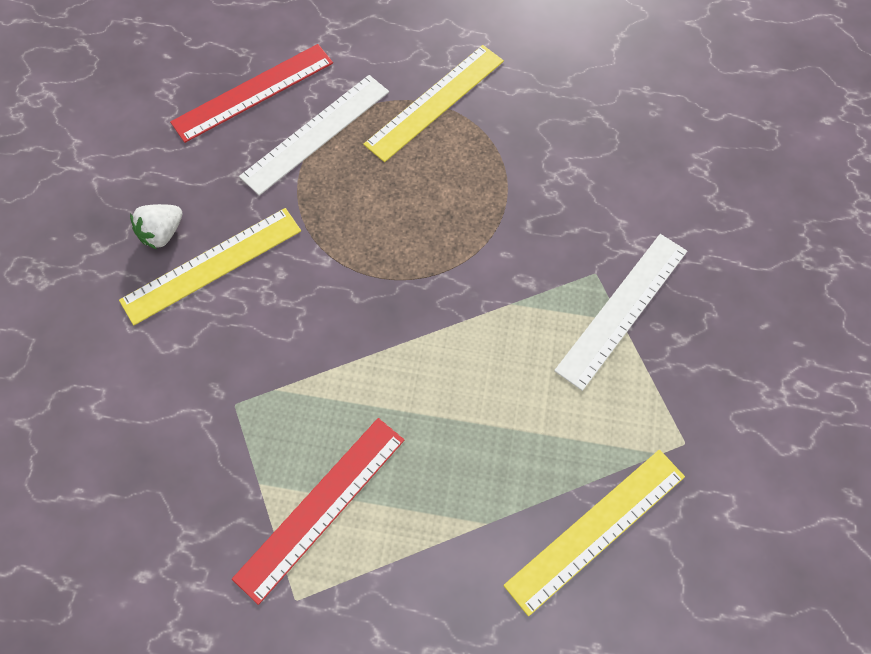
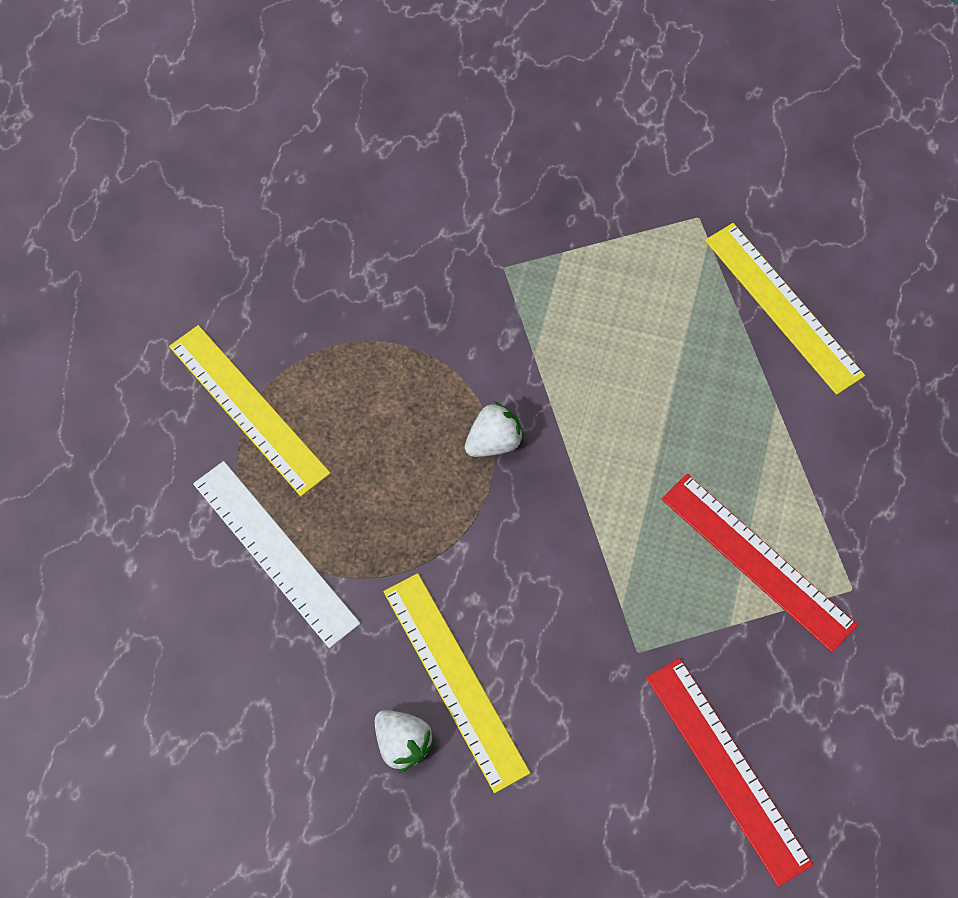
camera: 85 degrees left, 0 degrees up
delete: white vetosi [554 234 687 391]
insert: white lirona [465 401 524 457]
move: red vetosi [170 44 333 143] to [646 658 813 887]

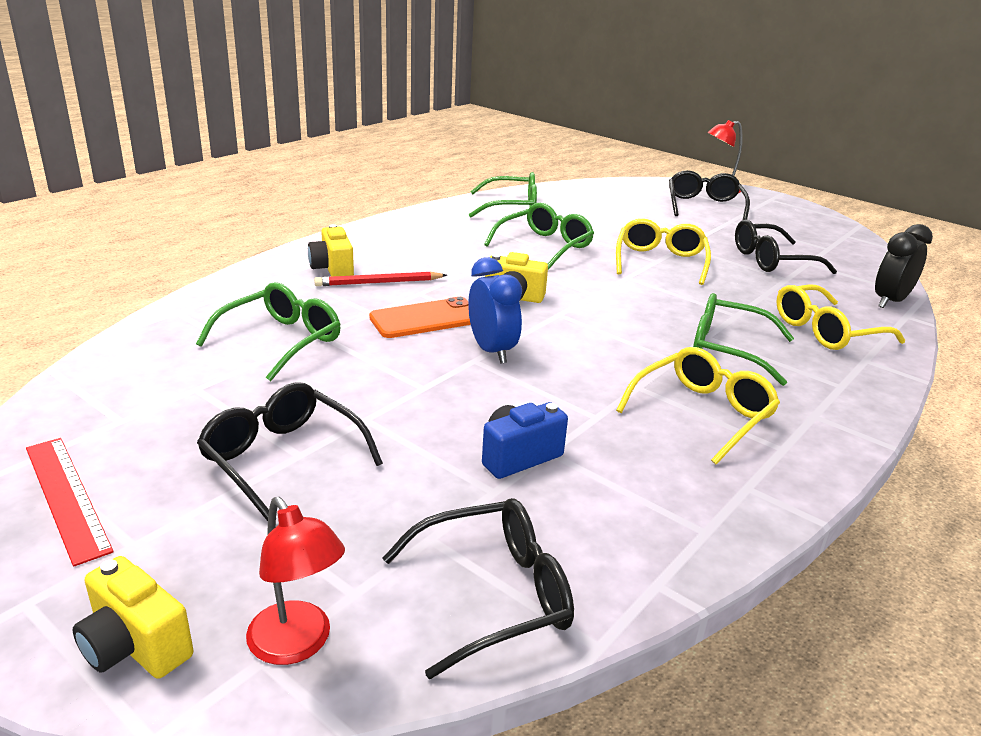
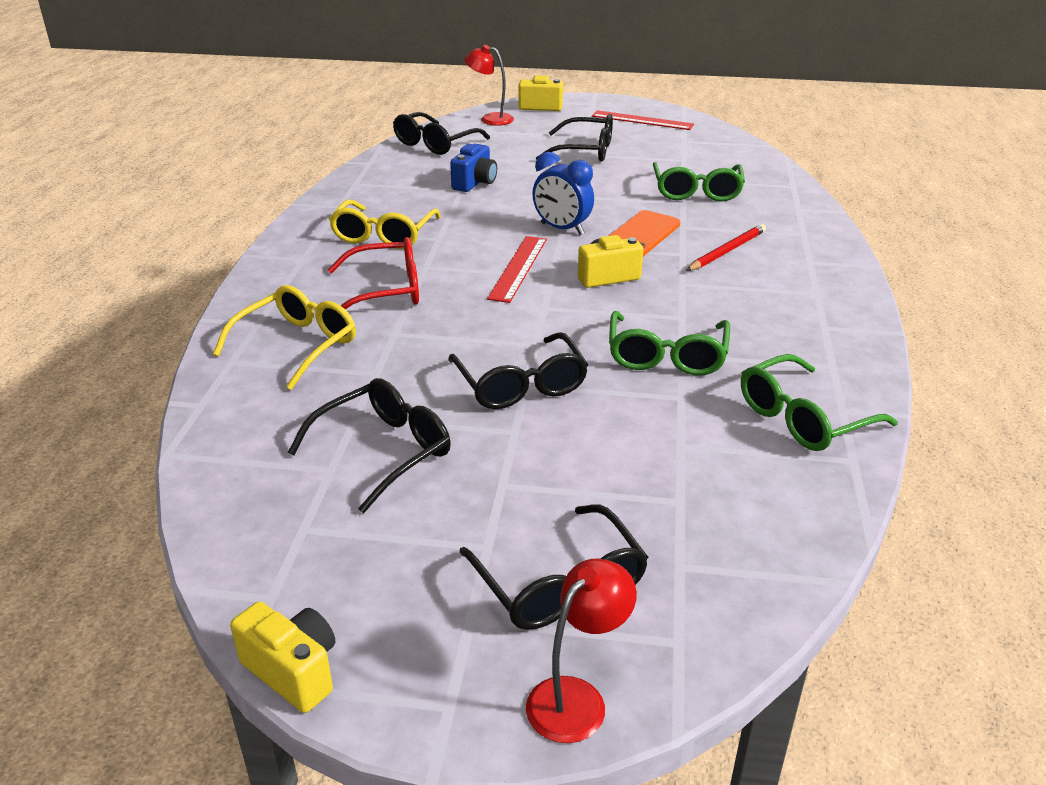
camera: 150 degrees right, 5 degrees up
delete: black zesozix [875 224 933 308]
insert: red vetosi [487 236 547 303]
move: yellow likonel [308 224 354 277] to [230 601 335 713]
recolor: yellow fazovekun [616 218 711 285] to black fazovekun [448 332 588 409]; green fazovekun [693 293 794 386] to red fazovekun [328 237 419 309]

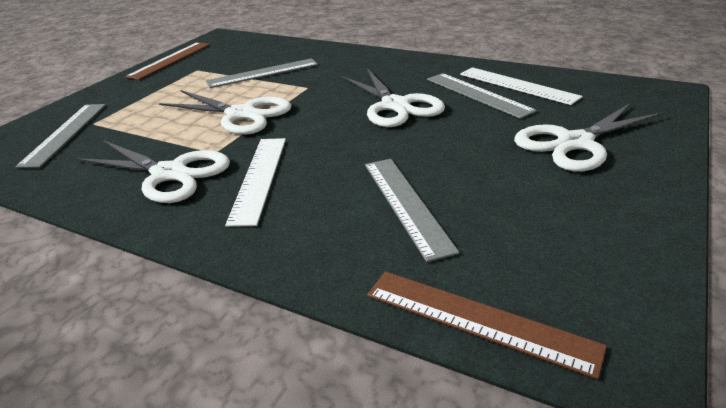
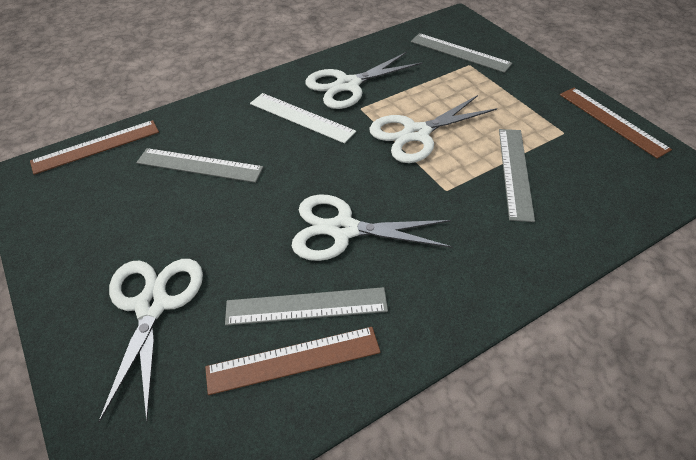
camera: 120 degrees right, 15 degrees up
recolor: white vetosi [460 67 583 105] to brown vetosi [205 327 381 395]

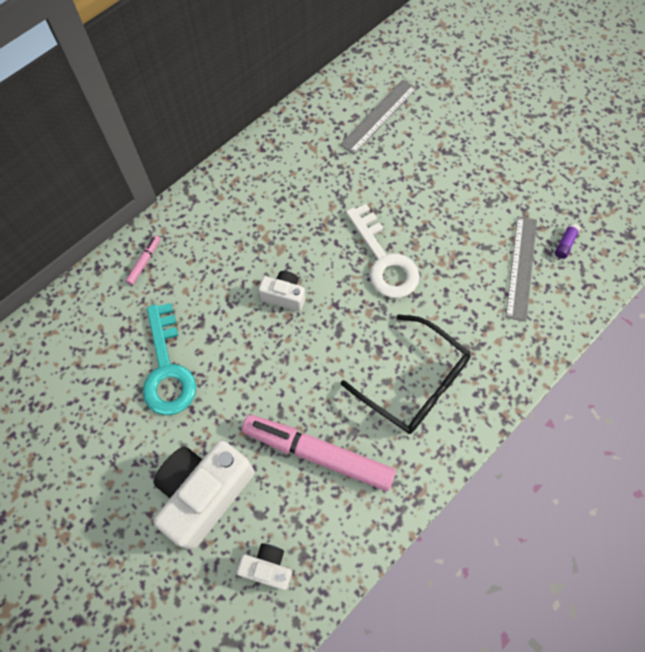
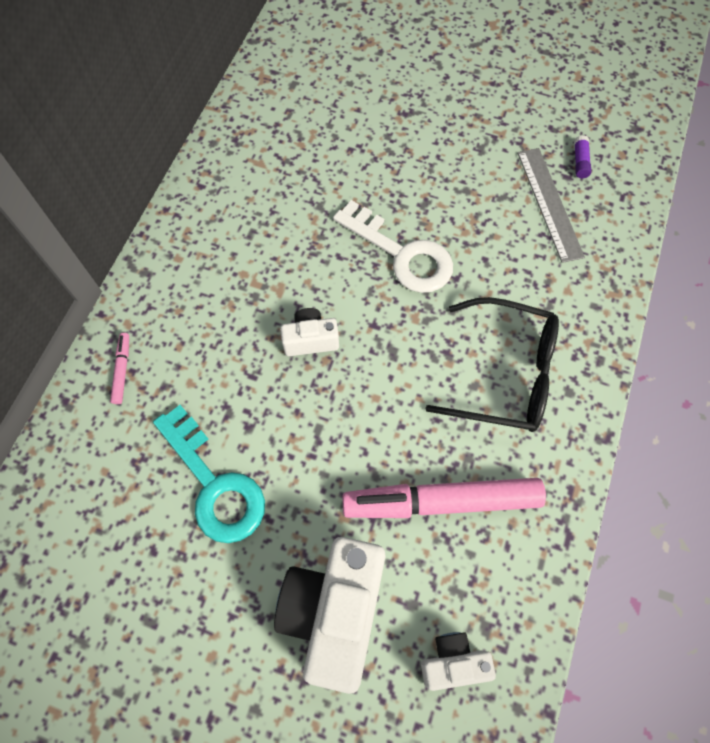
camera: 25 degrees left, 0 degrees up
delete: grey vetosi [340 80 417 154]

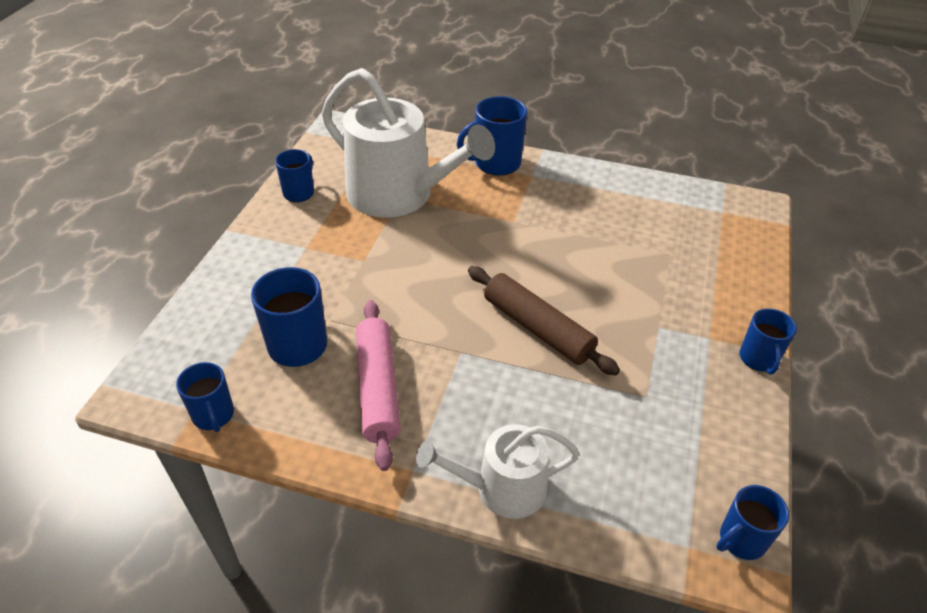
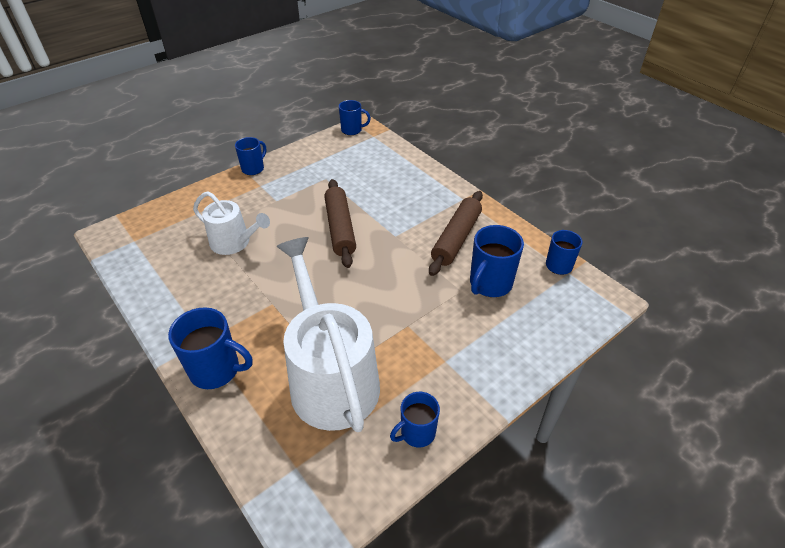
camera: 145 degrees left, 0 degrees up
move: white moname [416 424 580 519] to [193 191 270 255]
recolor: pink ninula [356 300 401 471] to brown ninula [429 191 483 276]

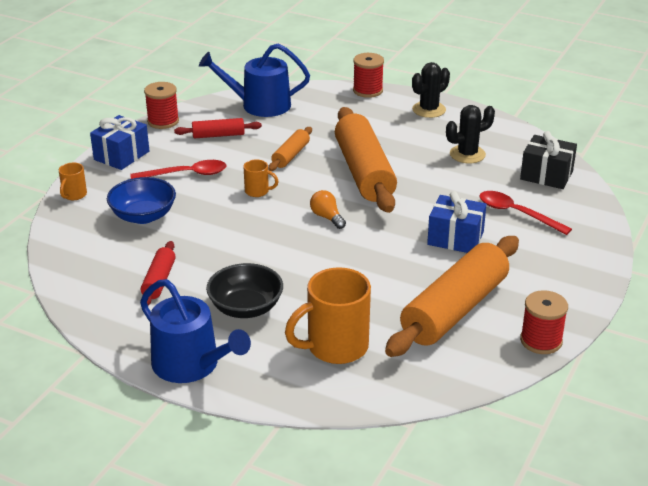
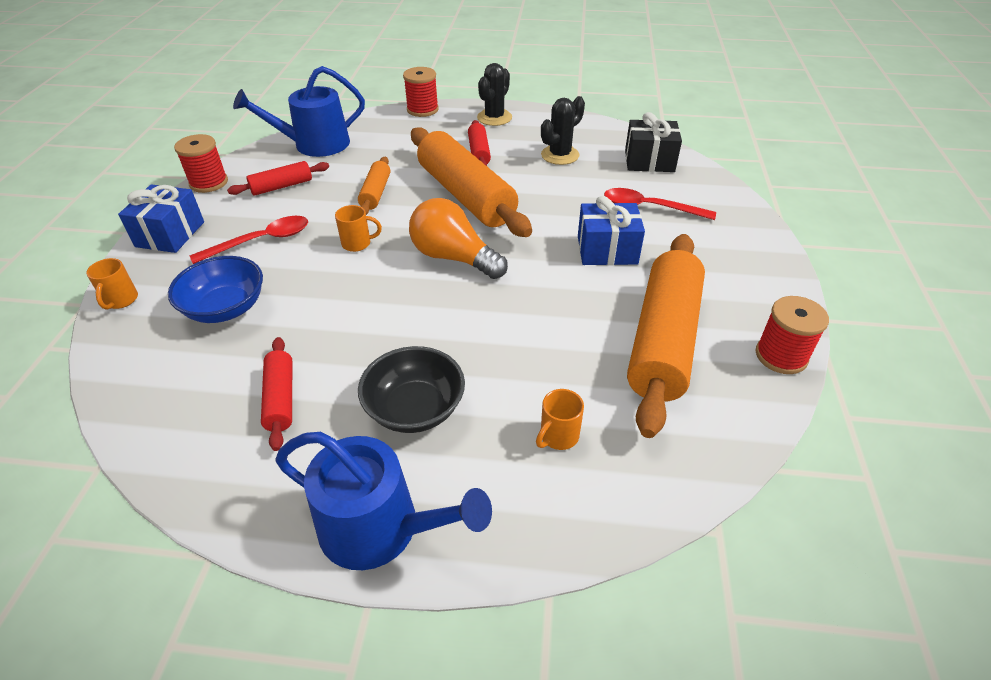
camera: 20 degrees left, 10 degrees up
insert: red ninula [468 120 491 166]
resize: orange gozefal [285 267 371 364] = [536 389 584 450] x0.48; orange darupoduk [310 190 346 229] = [409 198 508 279] x1.87

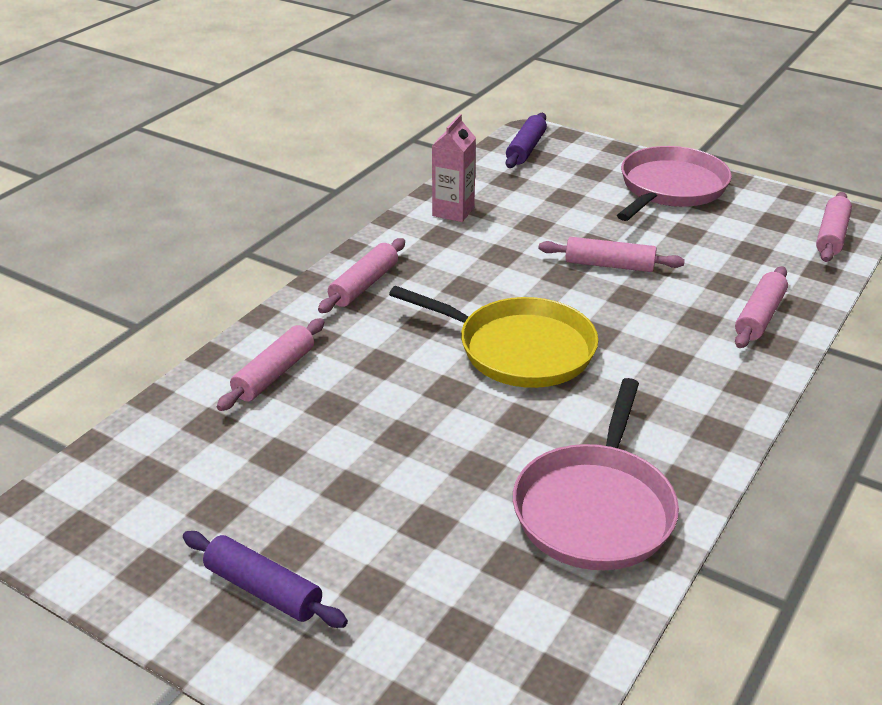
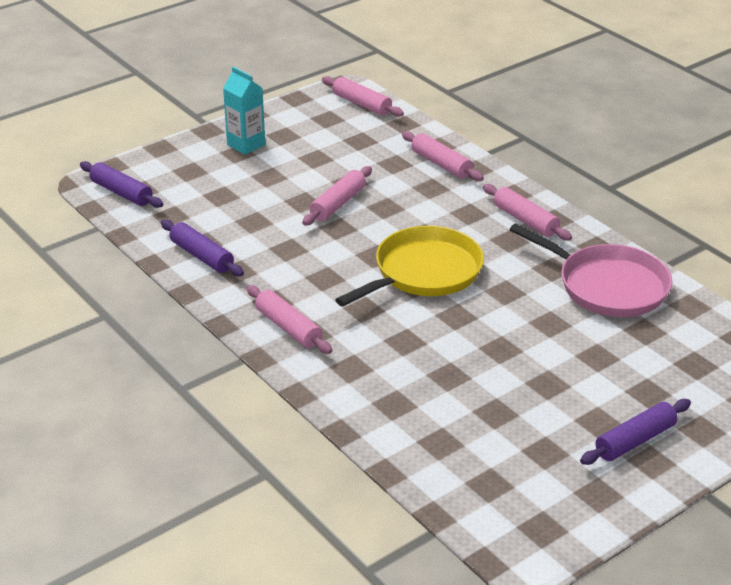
camera: 70 degrees left, 0 degrees up
move: pink ninula [217 318 324 411] to [483 184 572 241]
replace: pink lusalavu [432 114 476 222] to purple ninula [161 219 244 276]; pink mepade [617 146 732 221] to turquoise lusalavu [223 67 265 155]

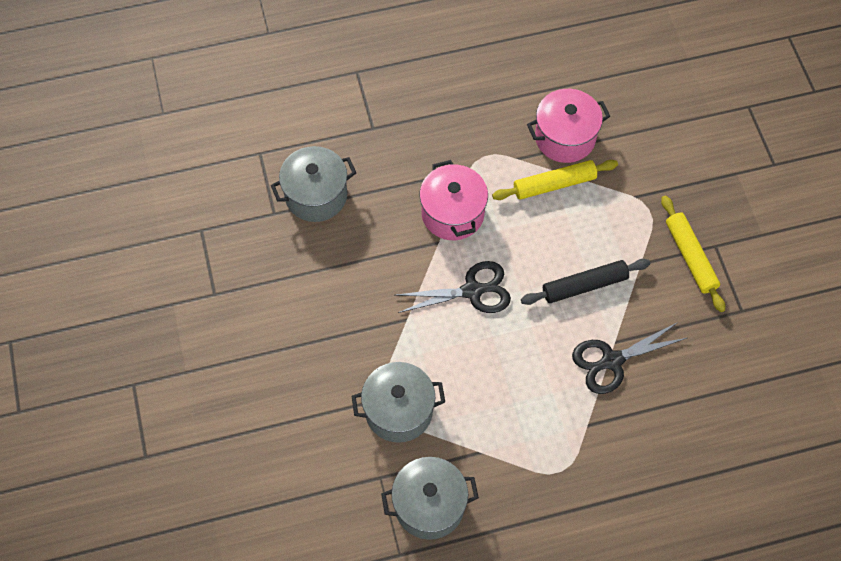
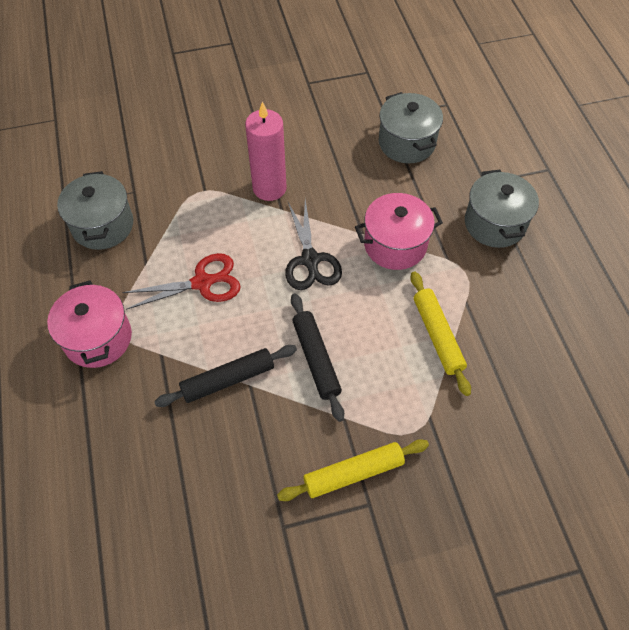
camera: 90 degrees right, 5 degrees down
insert: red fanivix [122 253 241 310]; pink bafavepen [245 102 287 201]
move: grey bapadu [352 362 445 443] to [465 170 539 248]; pink bapadu [527 89 610 163] to [47 280 132 368]
replace: black fanivix [572 322 687 394] to black ninula [154 345 297 407]

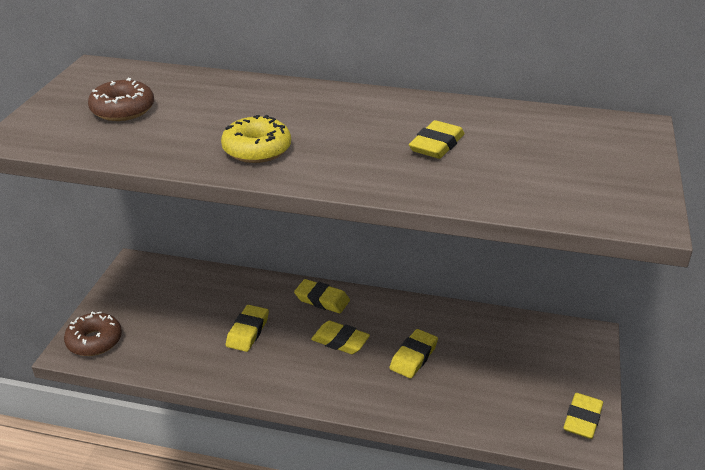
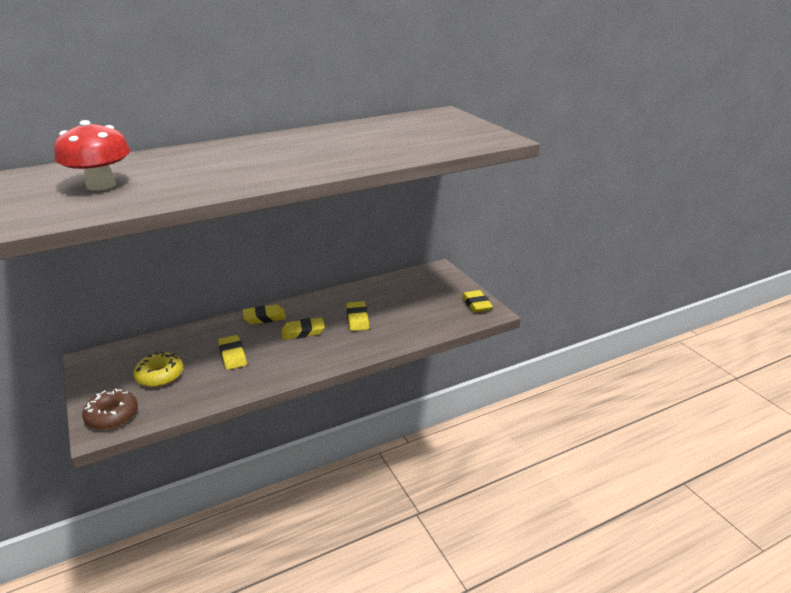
camera: 40 degrees left, 5 degrees down
delete: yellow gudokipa [409 120 464 159]
move: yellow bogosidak [221 115 291 163] to [133 352 183 387]
replace: brown bogosidak [88 78 154 121] to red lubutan [54 120 131 191]

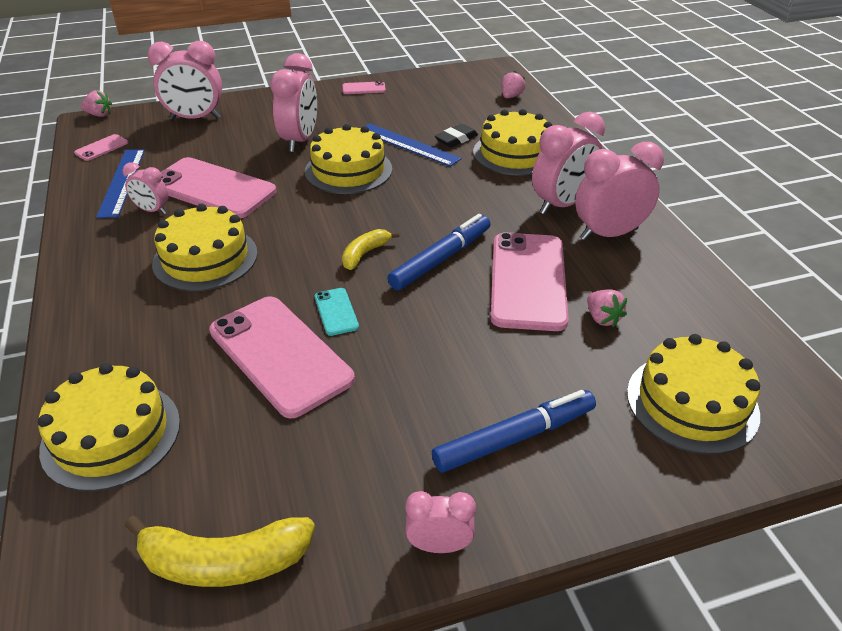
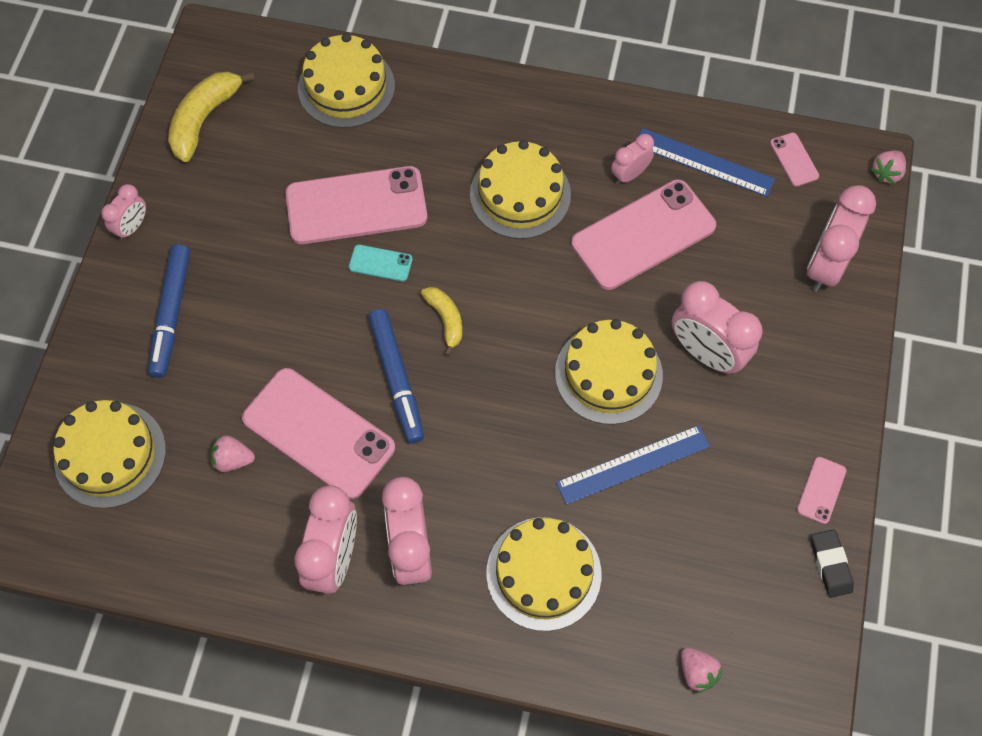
camera: 120 degrees right, 25 degrees up
move: black gudokipa [435 124 478 147] to [811 529 853 598]

